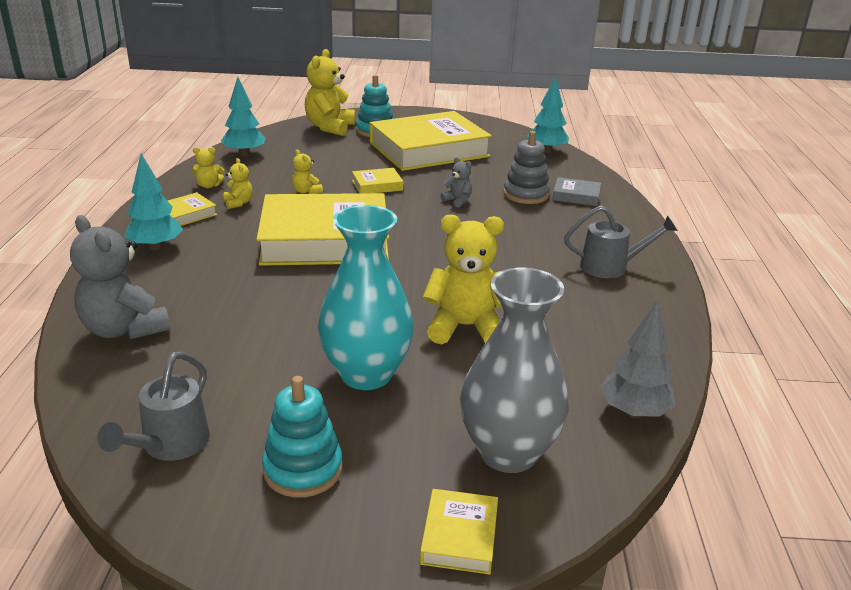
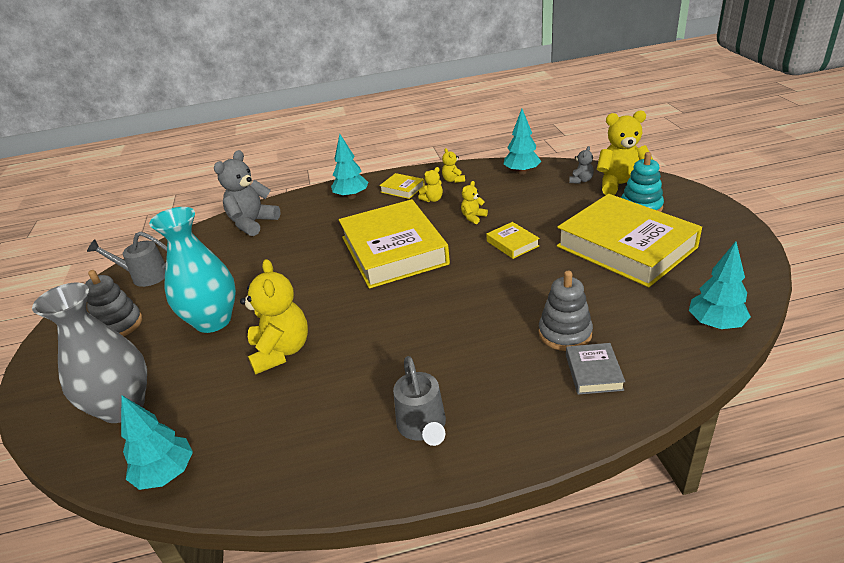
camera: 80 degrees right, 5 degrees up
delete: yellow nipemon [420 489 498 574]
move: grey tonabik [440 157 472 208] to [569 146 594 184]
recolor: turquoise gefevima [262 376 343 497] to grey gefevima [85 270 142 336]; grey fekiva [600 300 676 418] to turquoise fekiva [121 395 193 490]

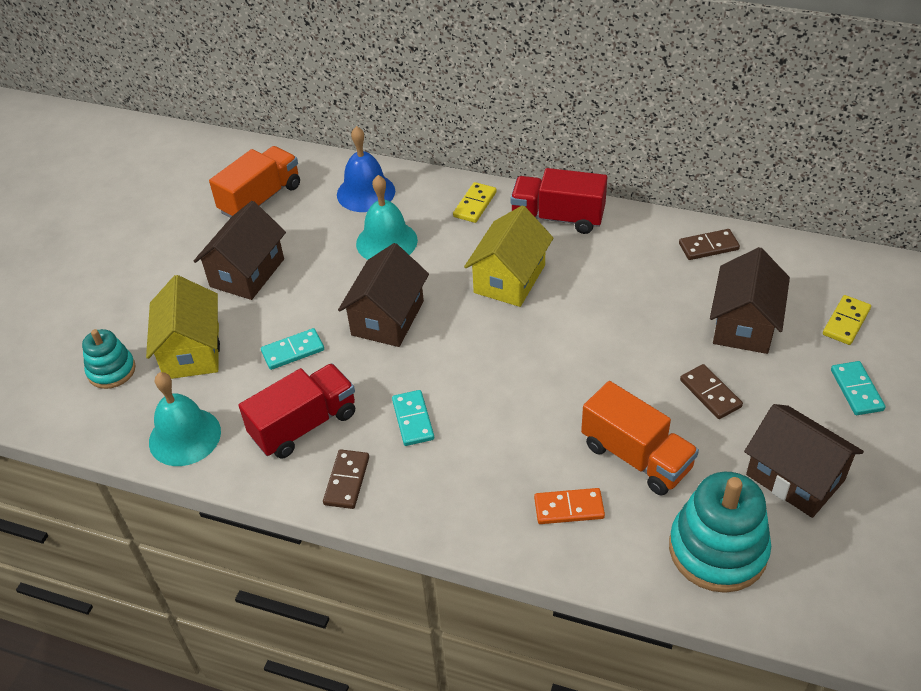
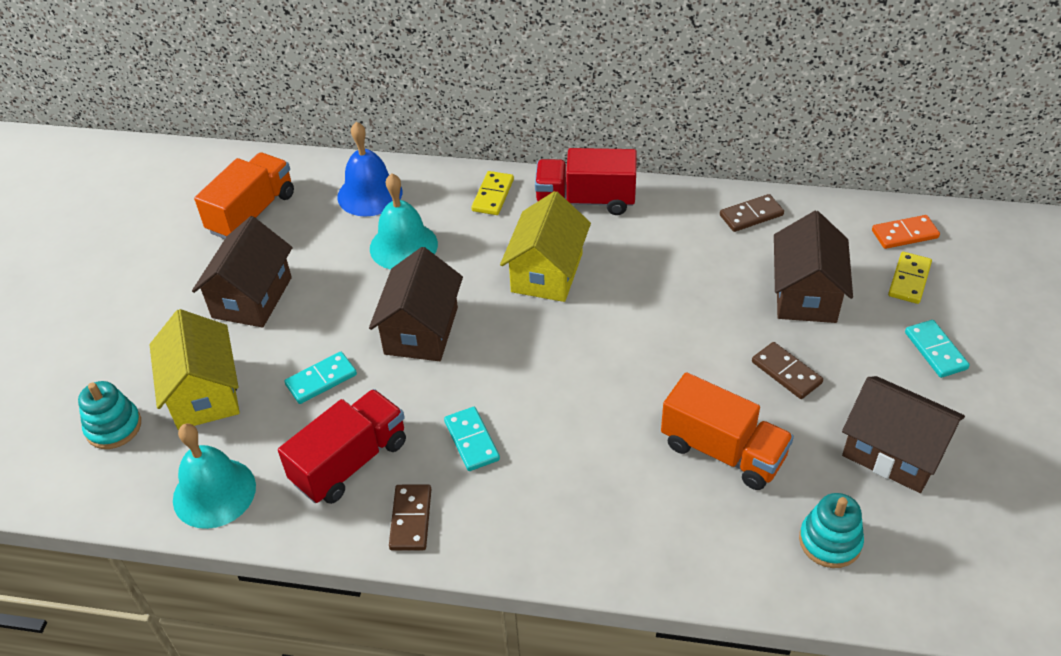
camera: 10 degrees left, 0 degrees up
move: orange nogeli [534 488 605 524] to [872 215 940 249]
resize: turquoise gefevima [669 472 771 593] = [799 493 864 568] x0.58

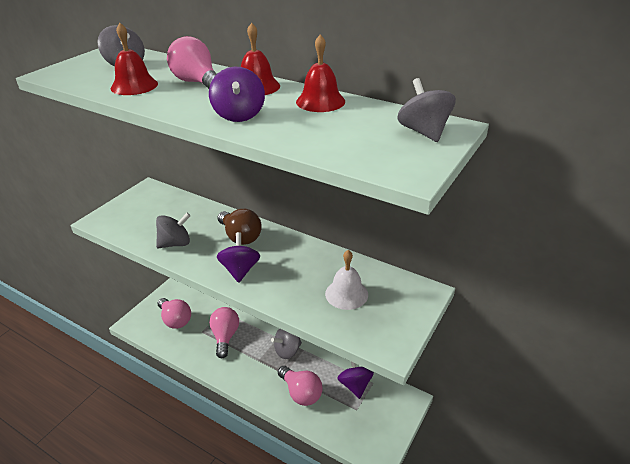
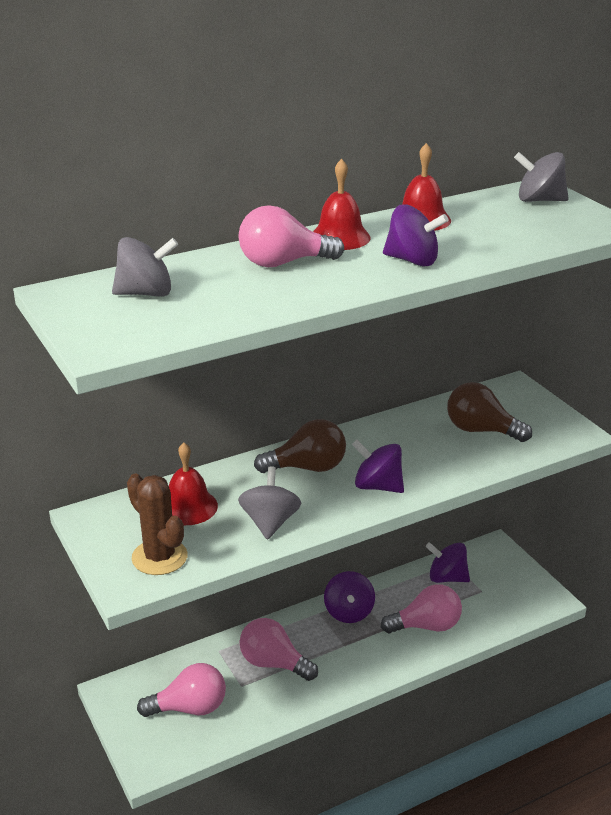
camera: 60 degrees left, 5 degrees down
insert: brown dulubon [127 474 188 575]
move: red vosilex [111 23 158 95] to [169 443 218 525]
replace: white vosilex [325 250 368 310] to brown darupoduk [447 382 532 442]
recolor: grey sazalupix [271 328 302 359] to purple sazalupix [324 571 375 623]

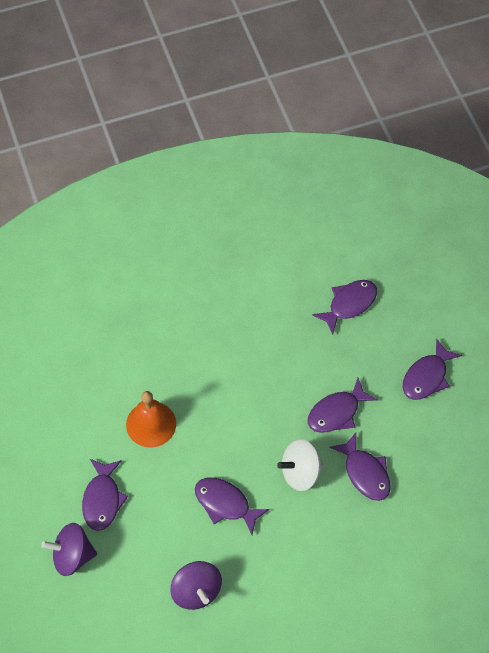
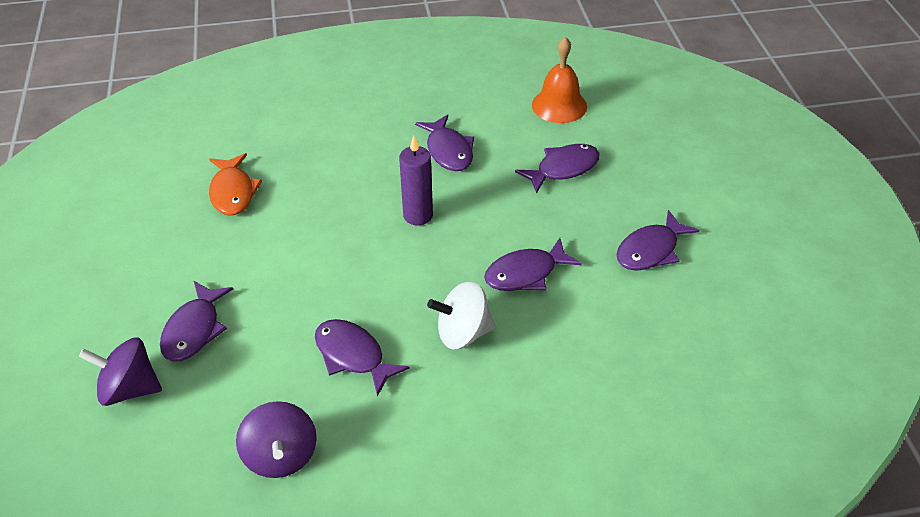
camera: 10 degrees right, 15 degrees down
insert: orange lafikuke [209 153 262 215]; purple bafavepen [399 136 433 225]
move: orange vosilex [126 391 176 447] to [532 37 587 123]; purple lafikuke [329 432 391 501] to [415 114 474 171]

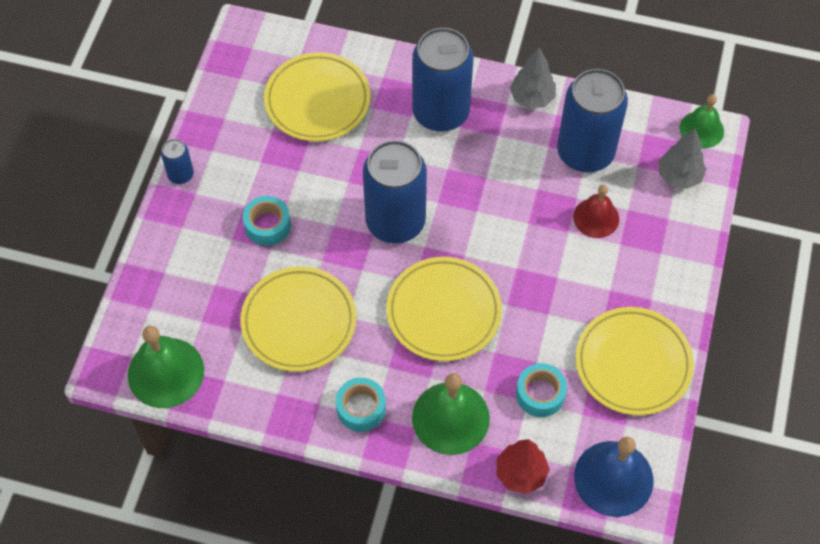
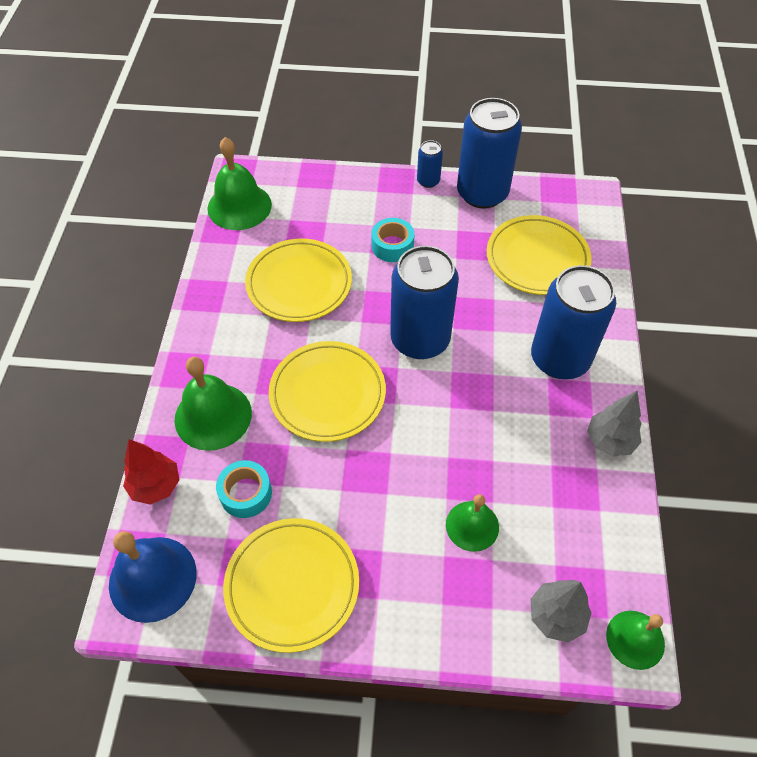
camera: 80 degrees right, 5 degrees down
delete: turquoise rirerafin [336 377 386 432]
move: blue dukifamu [557 69 628 172] to [457 98 522 209]
recolor: red vosilex [573 185 619 238] to green vosilex [446 494 499 552]

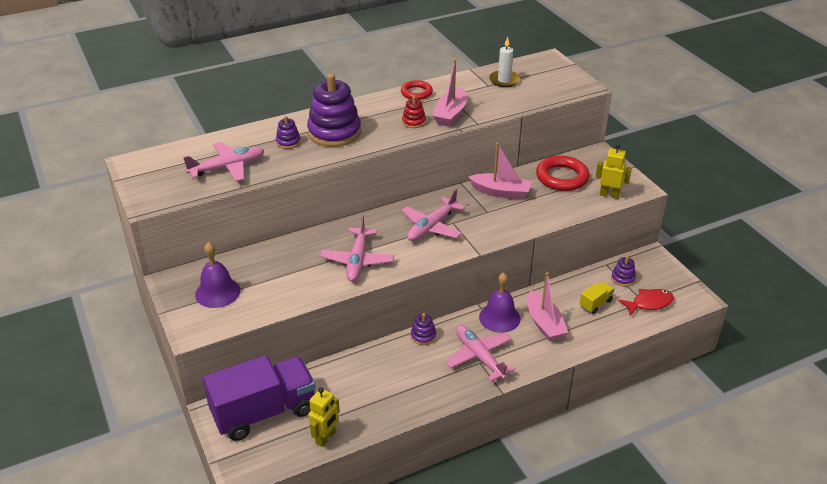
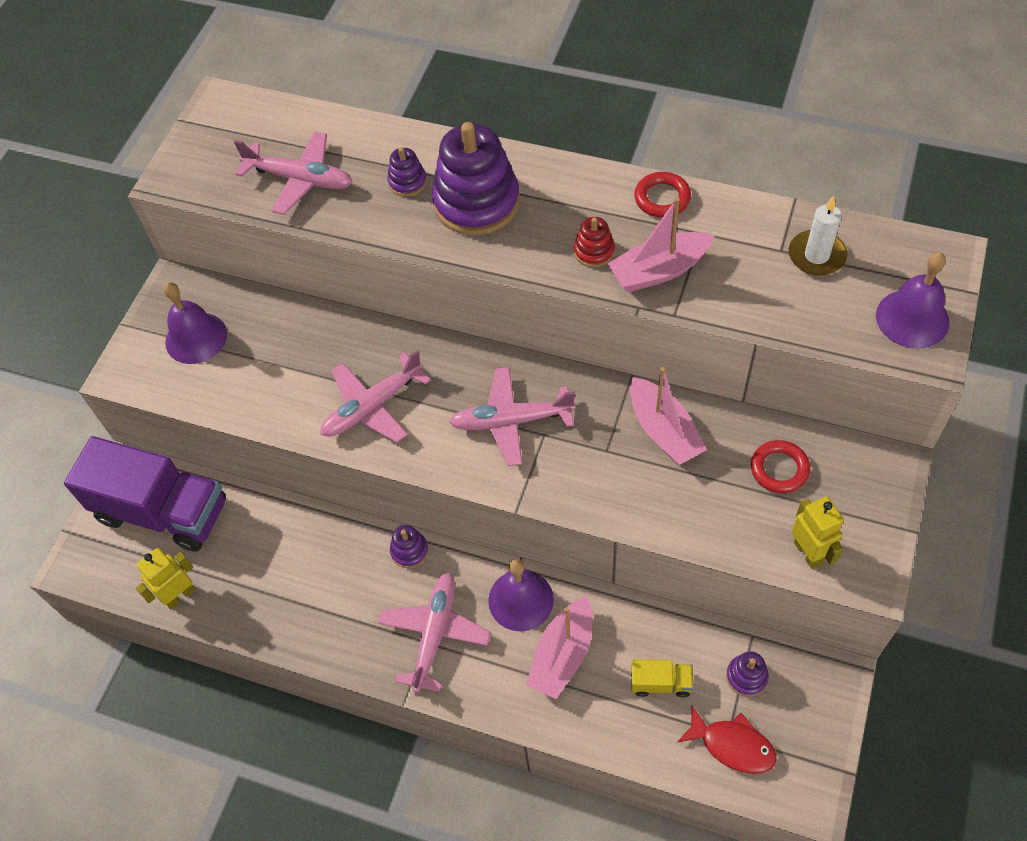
camera: 50 degrees right, 20 degrees up
insert: purple vosilex [876 252 950 348]
rotate: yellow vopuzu [308 387 340 447] = [136 548 195 609] 150 degrees clockwise
resize: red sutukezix [536 156 590 191] = [751 440 810 493] x0.62

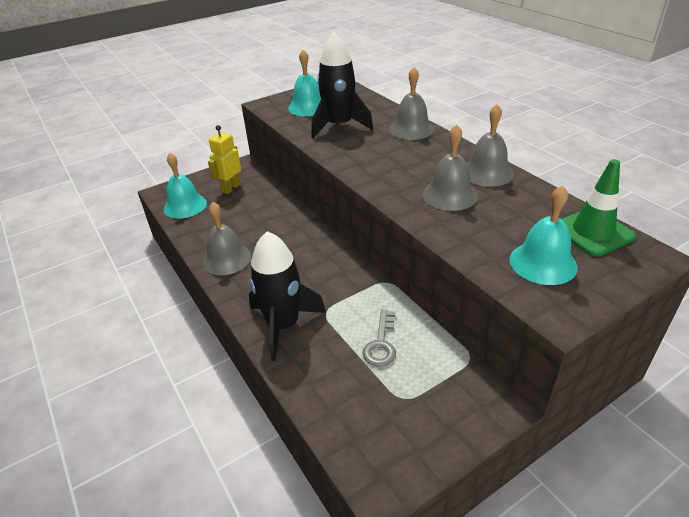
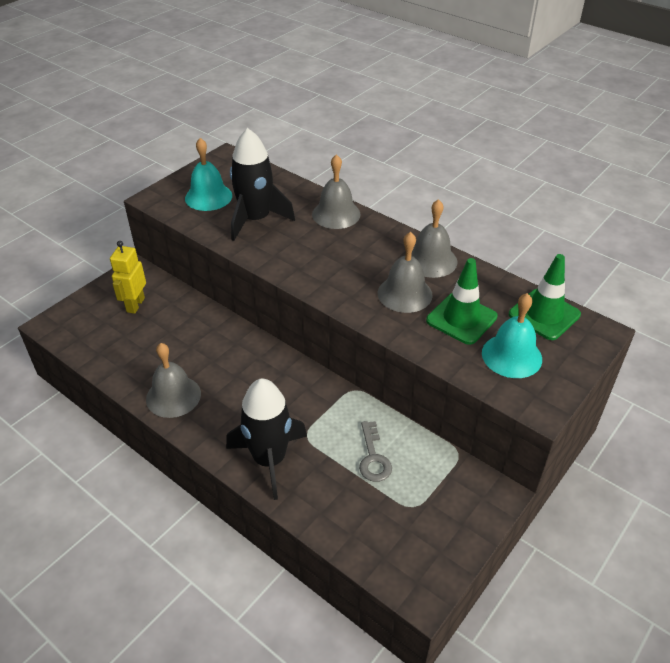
camera: 20 degrees left, 5 degrees up
delete: turquoise vosilex [164 153 207 219]
insert: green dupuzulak [426 258 498 345]

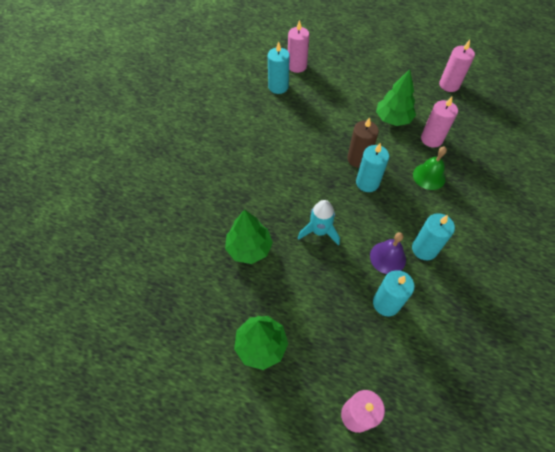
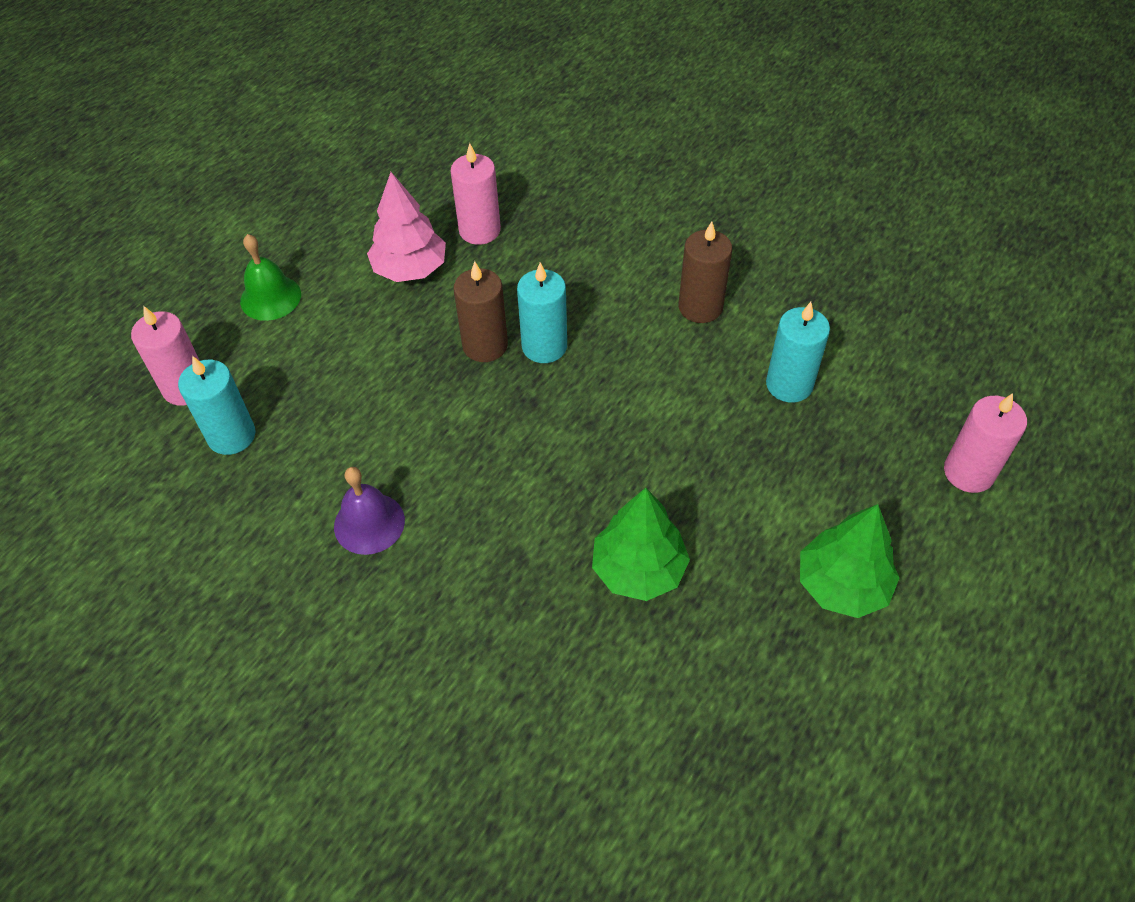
camera: 75 degrees left, 5 degrees down
delete: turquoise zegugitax [298 200 340 245]; pink bafavepen [439 40 475 92]
move: purple vosilex [370 232 406 274] to [334 467 405 555]; green vosilex [413 147 447 190] to [240 234 301 321]
recolor: green fekiva [376 69 416 126] to pink fekiva [367 172 446 282]; turquoise bafavepen [412 213 455 260] to brown bafavepen [679 221 732 323]

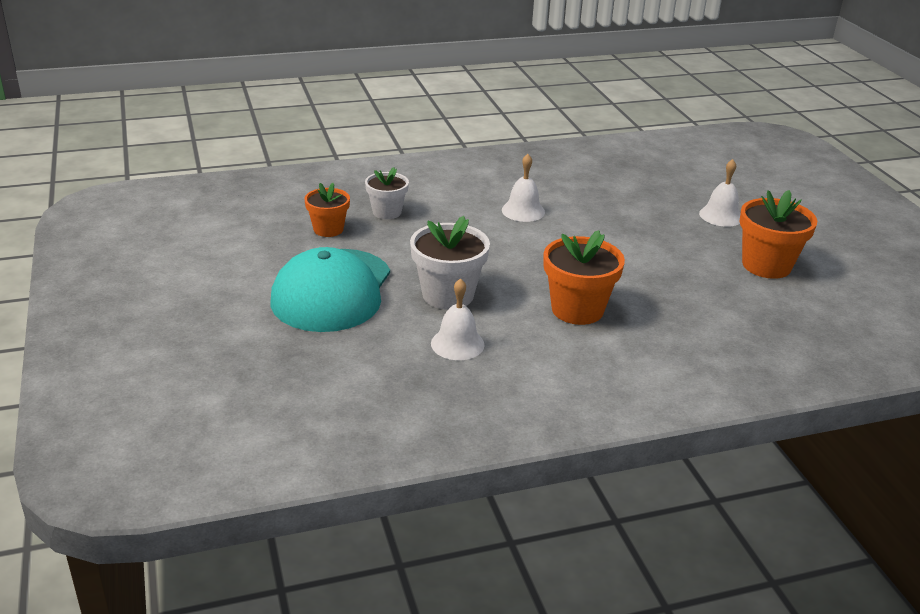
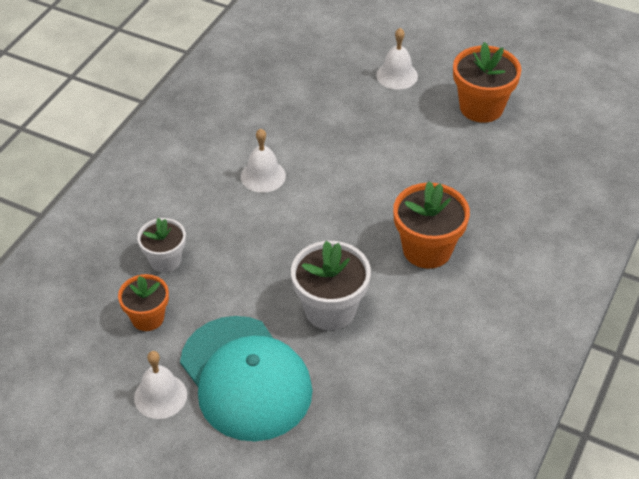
camera: 45 degrees left, 15 degrees up
move: white vosilex [431 278 485 360] to [134 351 187 419]

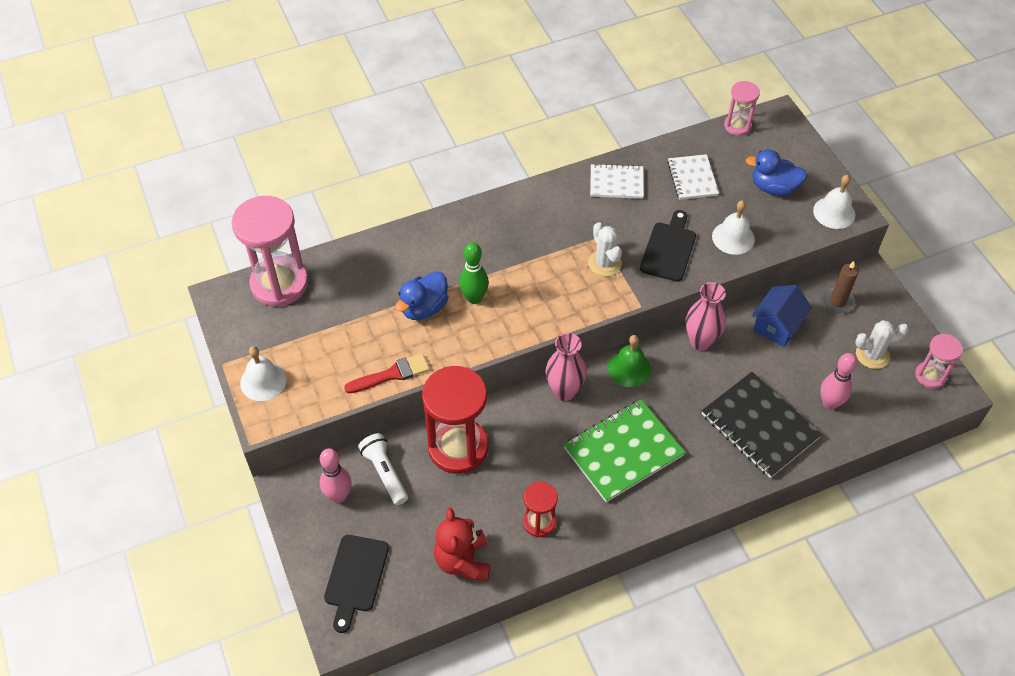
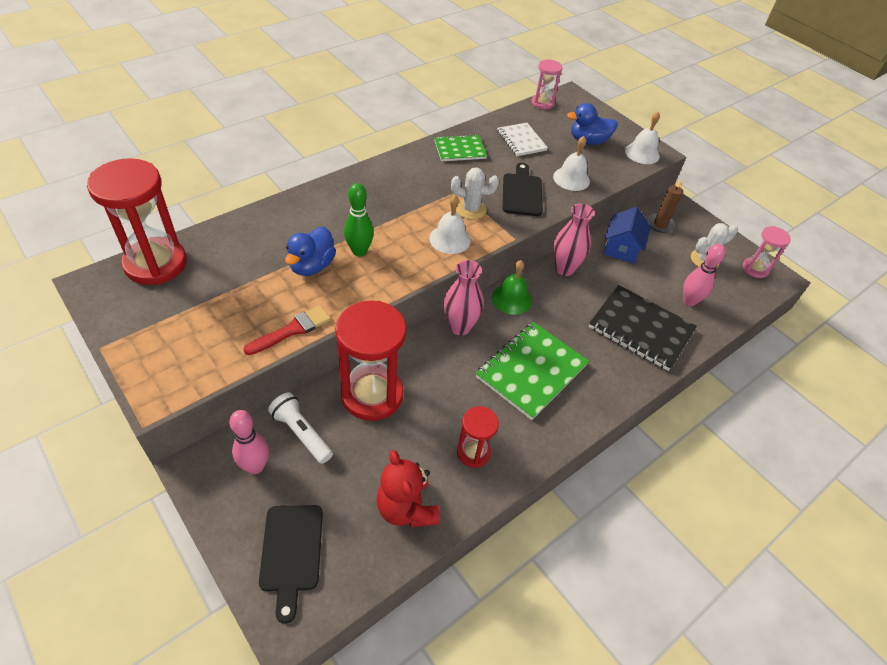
camera: 20 degrees left, 5 degrees down
move: white vosilex [240 346 287 401] to [429 195 471 254]
recolor: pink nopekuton [231 196 308 307] to red nopekuton [87 158 187 285]; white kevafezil [590 163 644 199] to green kevafezil [434 134 487 161]
rotate: white dulubon [588 222 622 276] = [451 168 499 220] 45 degrees counterclockwise

